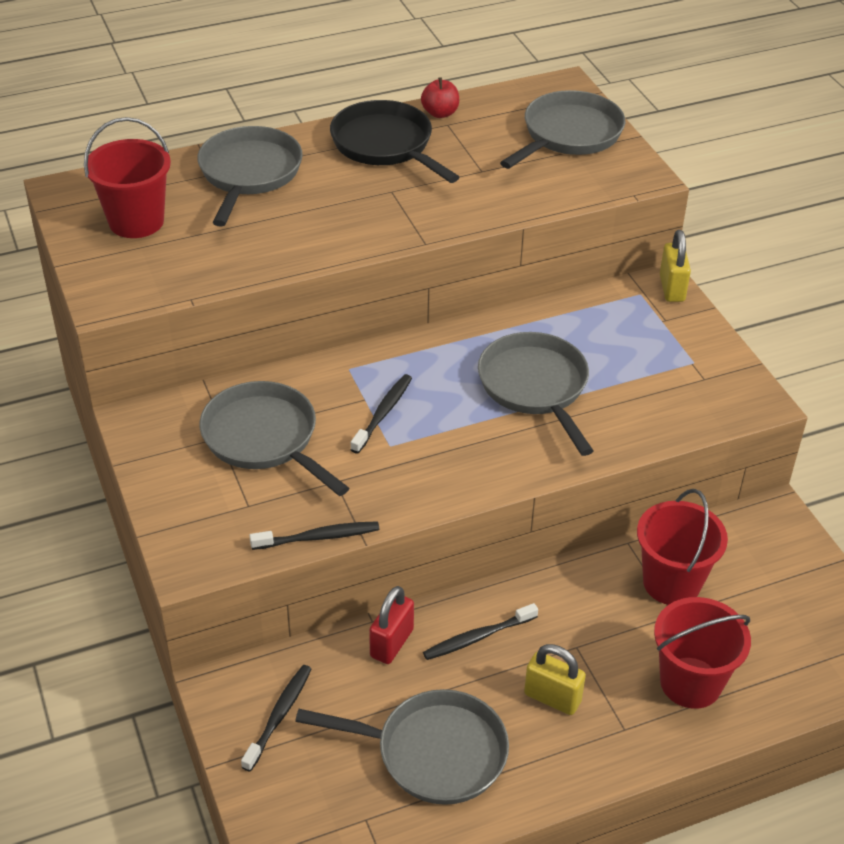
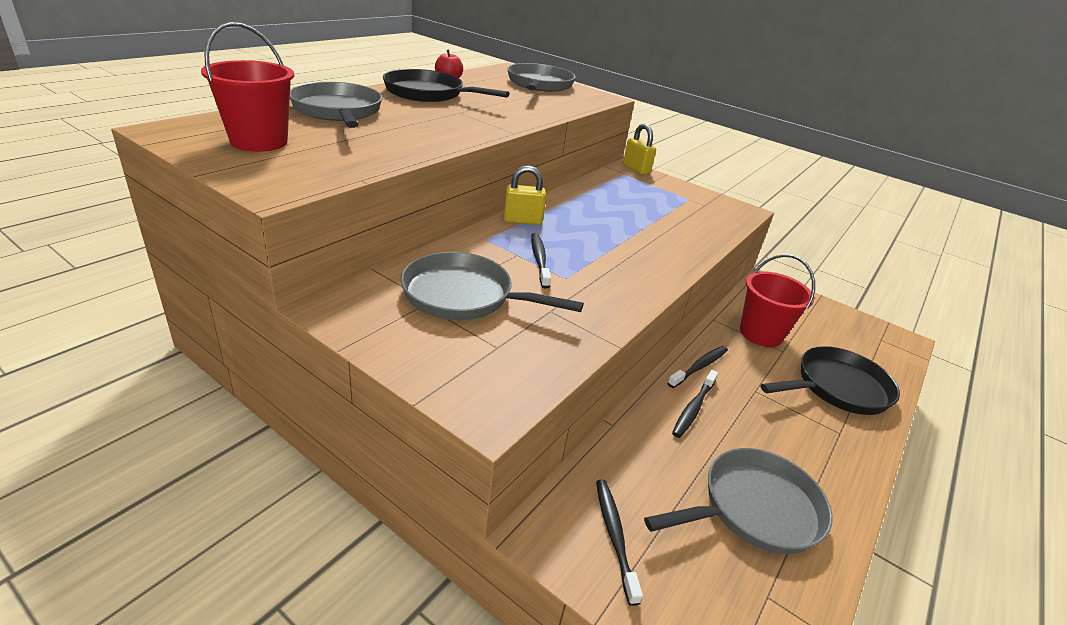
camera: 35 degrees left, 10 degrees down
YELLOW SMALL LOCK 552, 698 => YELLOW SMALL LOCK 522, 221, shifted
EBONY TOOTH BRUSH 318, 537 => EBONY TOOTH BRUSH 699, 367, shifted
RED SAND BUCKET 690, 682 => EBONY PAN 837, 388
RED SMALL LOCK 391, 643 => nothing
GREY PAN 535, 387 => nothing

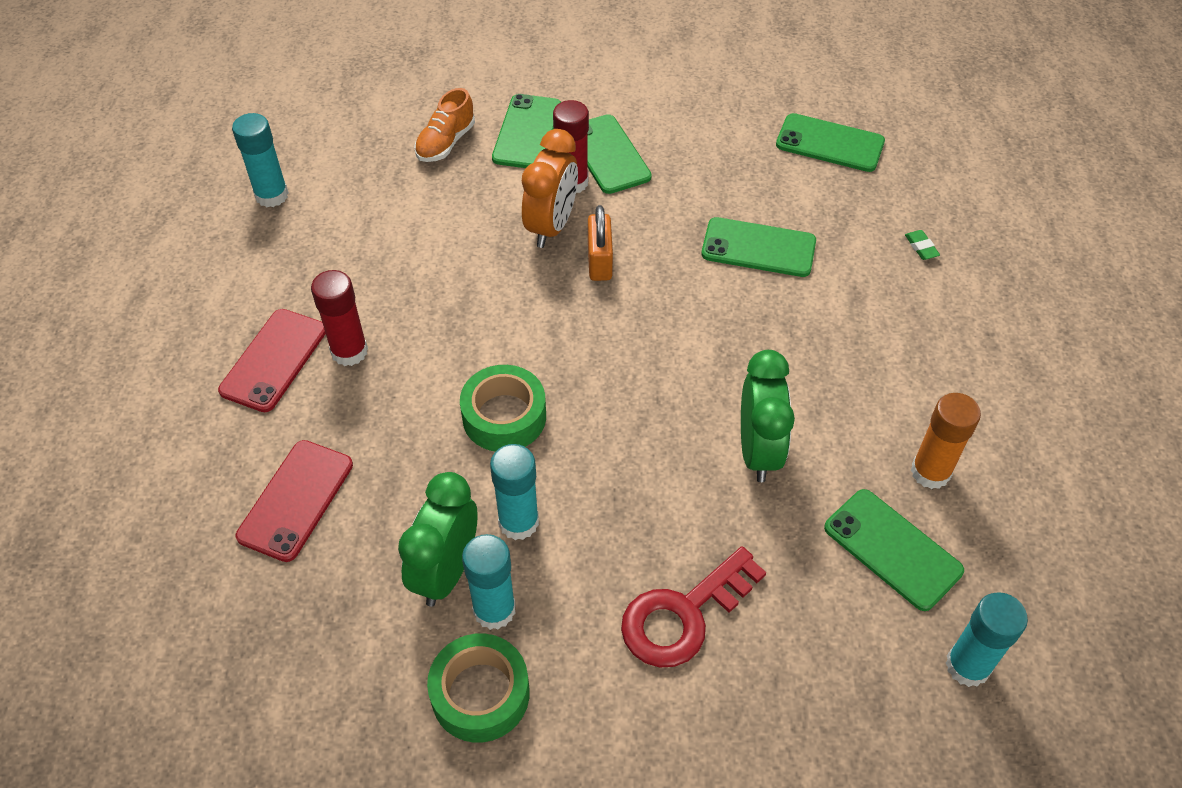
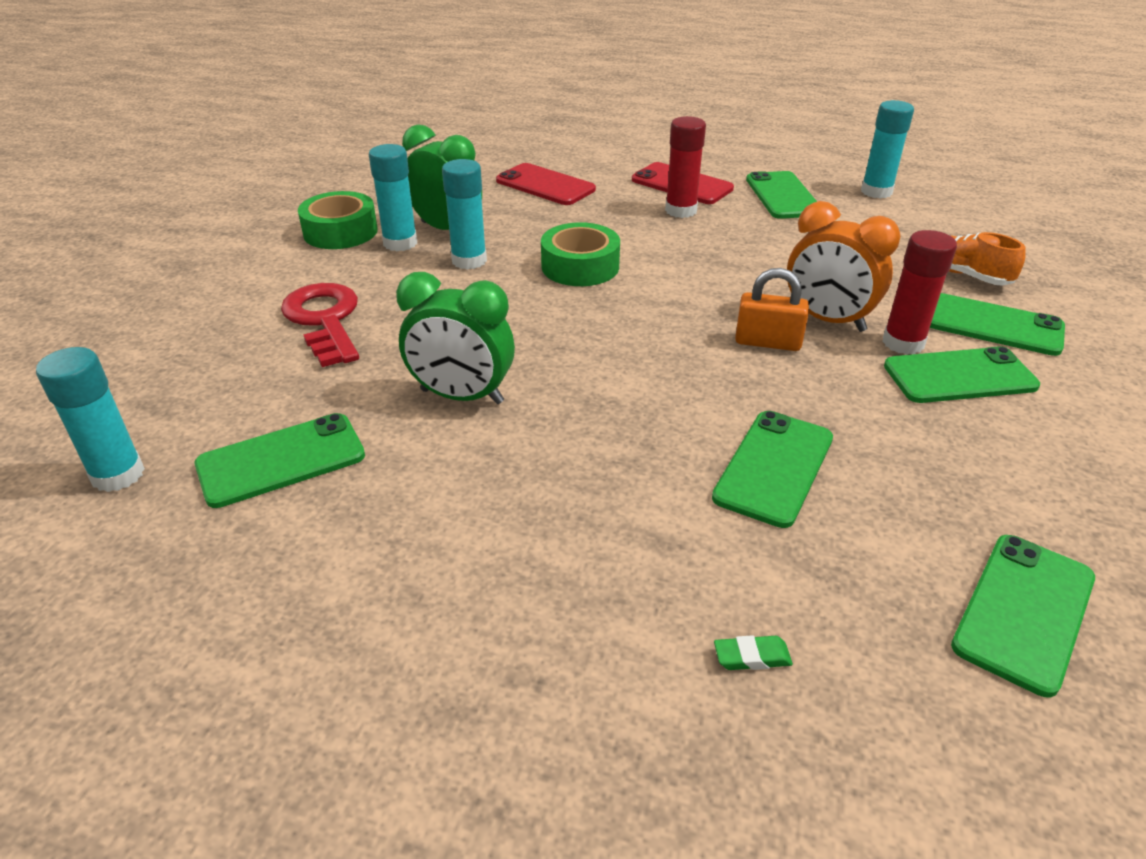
camera: 105 degrees right, 15 degrees down
nothing => GREEN SMARTPHONE 783, 196
BRIGHT ORANGE STICK OF GLUE 930, 472 => nothing

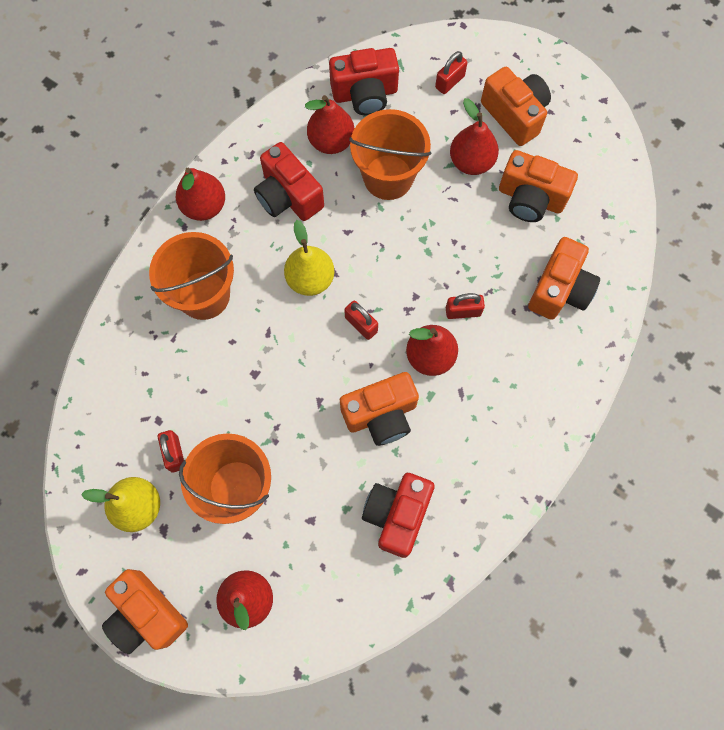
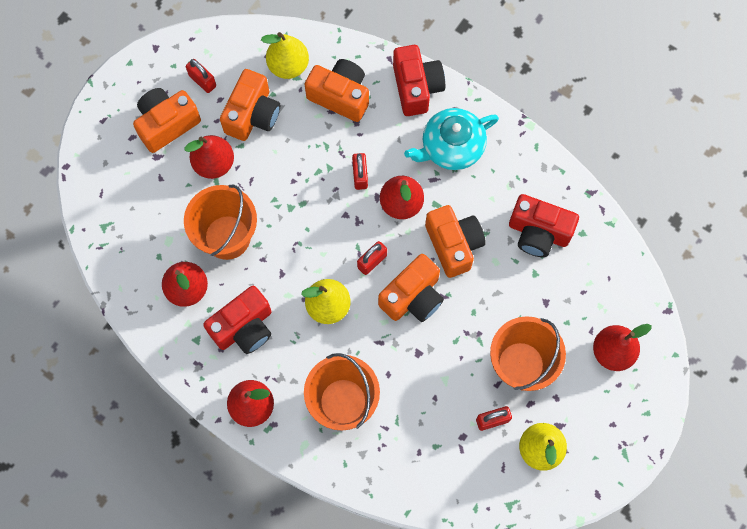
camera: 90 degrees left, 0 degrees up
RED SMALL LOCK 449, 82 => RED SMALL LOCK 202, 81, shifted
nothing => YELLOW TOY PEAR 288, 66
BRIGHT ORANGE COMPACT CAMERA 147, 614 => BRIGHT ORANGE COMPACT CAMERA 413, 297, shifted
RED COMPACT CAMERA 365, 94 => RED COMPACT CAMERA 416, 87, shifted
nothing => AQUA TEA POT 451, 147

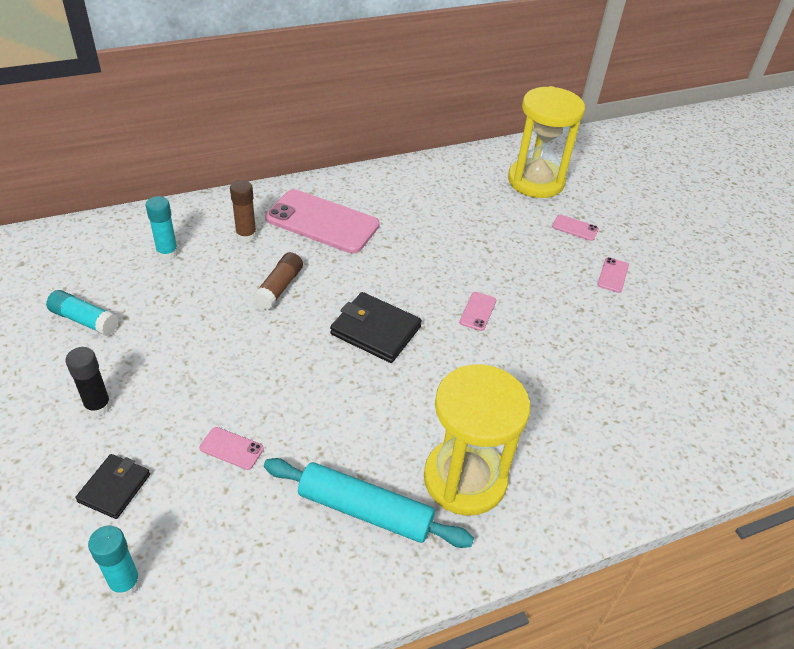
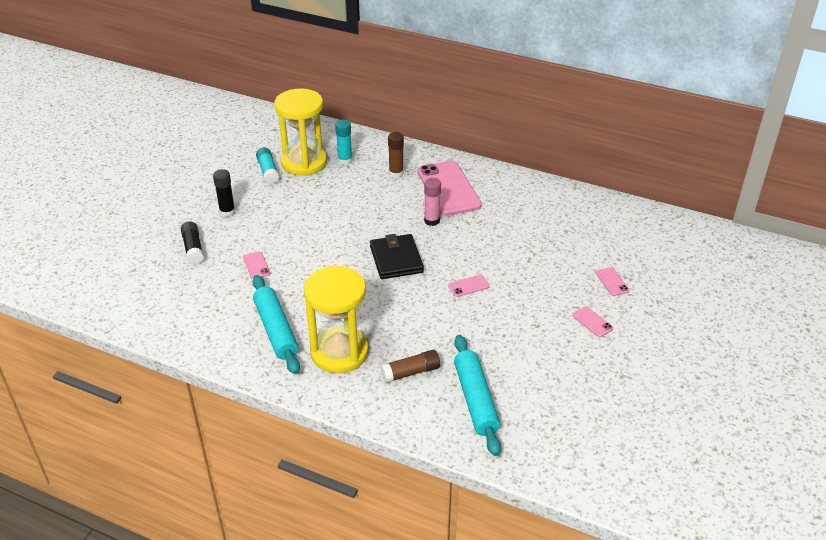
camera: 50 degrees right, 5 degrees down
EBONY CARD WALLET 114, 488 => EBONY STICK OF GLUE 193, 248
YELLOW SANDGLASS 535, 181 => YELLOW SANDGLASS 304, 162, shifted
BROWN STICK OF GLUE 279, 288 => BROWN STICK OF GLUE 410, 372, shifted
nothing => ROSE-PINK STICK OF GLUE 432, 221
nothing => AQUA ROLLING PIN 475, 400
ROSE-PINK SMARTPHONE 613, 275 => ROSE-PINK SMARTPHONE 592, 322, 75 degrees clockwise
AQUA STICK OF GLUE 125, 583 => nothing

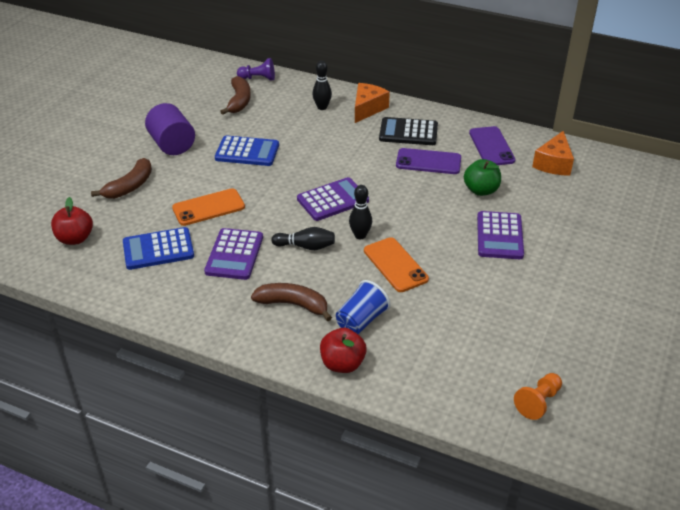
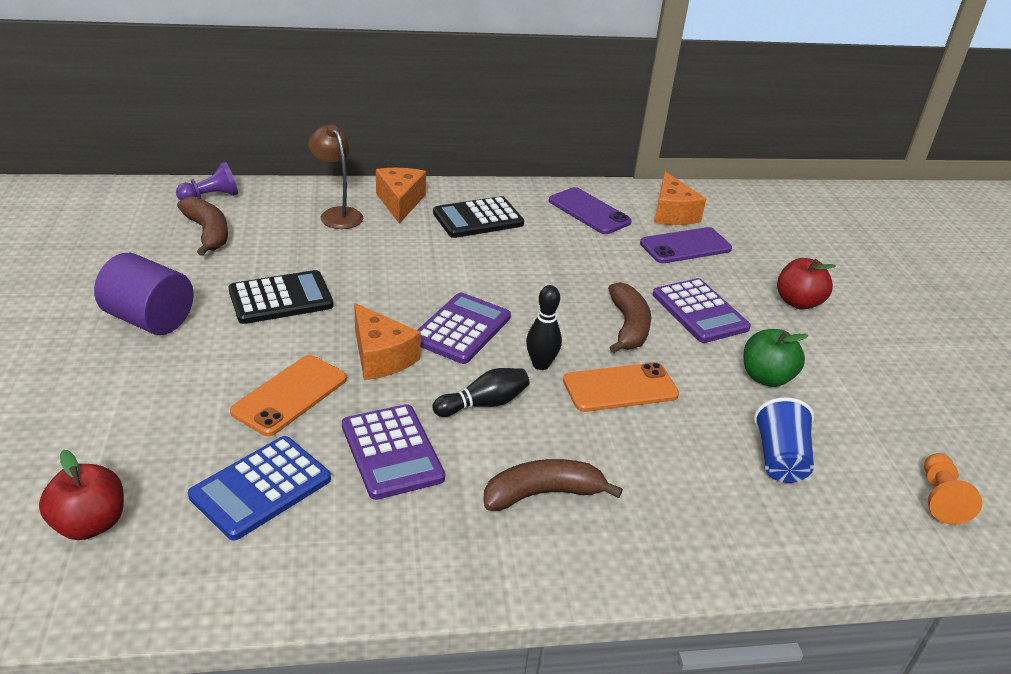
camera: 35 degrees left, 5 degrees down
ROYAL BLUE CALCULATOR 247, 152 => EBONY CALCULATOR 281, 298
EBONY SKITTLE 322, 107 => BROWN DESK LAMP 337, 214
nothing => BRIGHT ORANGE CHEESE 381, 357
BRIGHT ORANGE SMARTPHONE 395, 265 => BRIGHT ORANGE SMARTPHONE 620, 388, 45 degrees counterclockwise
BROWN TOY BANANA 130, 186 => BROWN TOY BANANA 628, 327, shifted
VIOLET SMARTPHONE 428, 162 => VIOLET SMARTPHONE 685, 246, shifted
GREEN APPLE 481, 190 => GREEN APPLE 766, 377, shifted
ROYAL BLUE CUP 361, 320 => ROYAL BLUE CUP 779, 459, shifted
RED APPLE 342, 364 => RED APPLE 798, 302, shifted

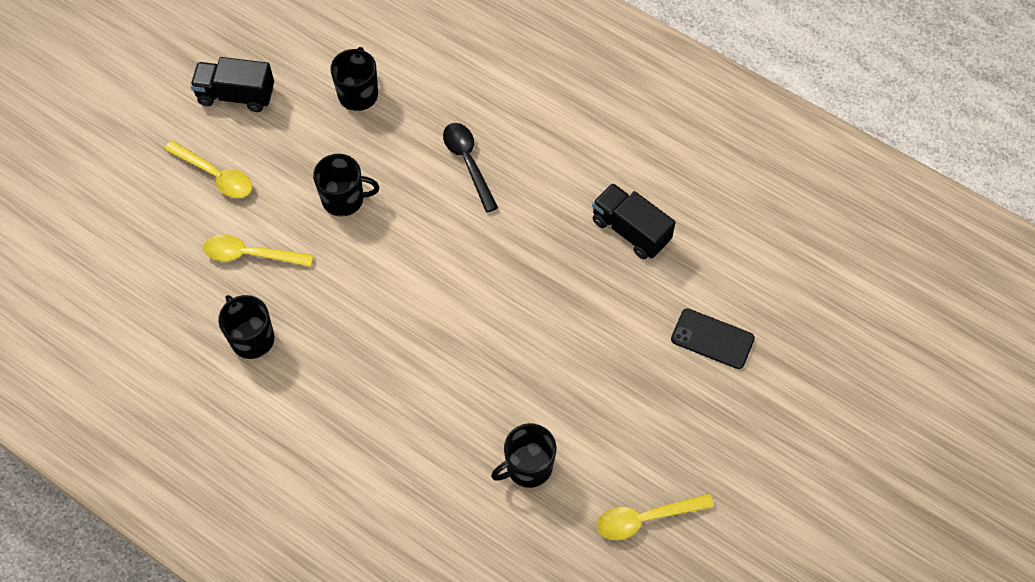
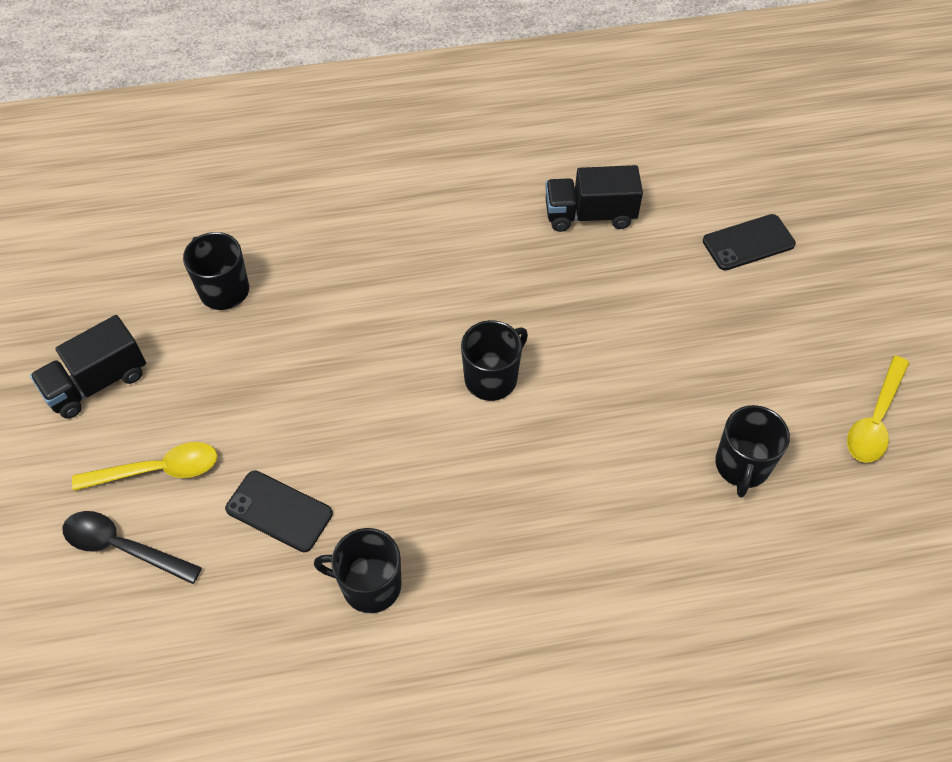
camera: 45 degrees left, 5 degrees down
EBONY TABLESPOON 468, 163 => EBONY TABLESPOON 123, 547, shifted
YELLOW TABLESPOON 250, 255 => EBONY SMARTPHONE 279, 511
EBONY TEA MUG 344, 199 => EBONY TEA MUG 492, 378, shifted

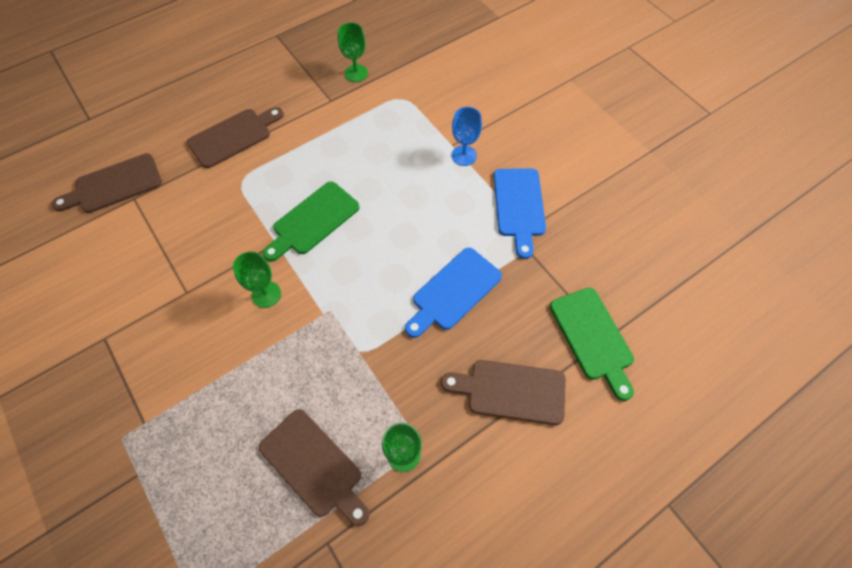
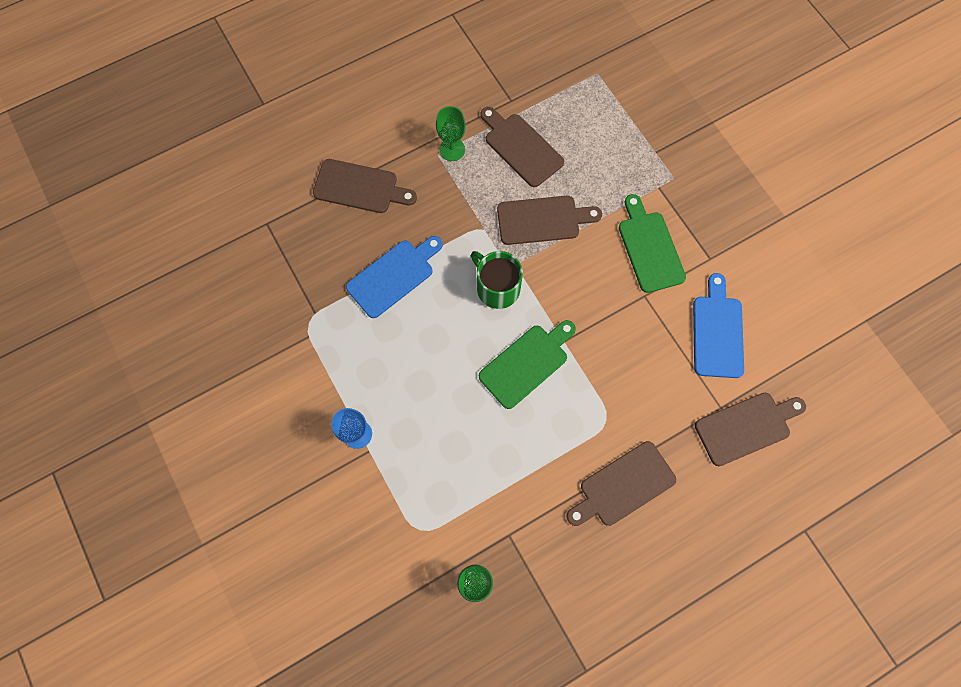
camera: 175 degrees left, 10 degrees up
nothing => GREEN TEA MUG 497, 288
nothing => BROWN BREAD BOARD 542, 220
GREEN BREAD BOARD 593, 337 => GREEN BREAD BOARD 649, 248, shifted
ROYAL BLUE BREAD BOARD 519, 206 => ROYAL BLUE BREAD BOARD 717, 332, shifted
GREEN GOBLET 266, 294 => nothing

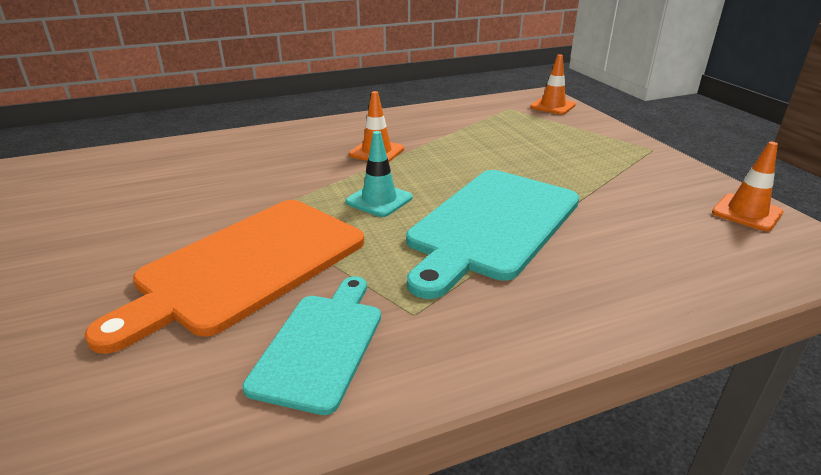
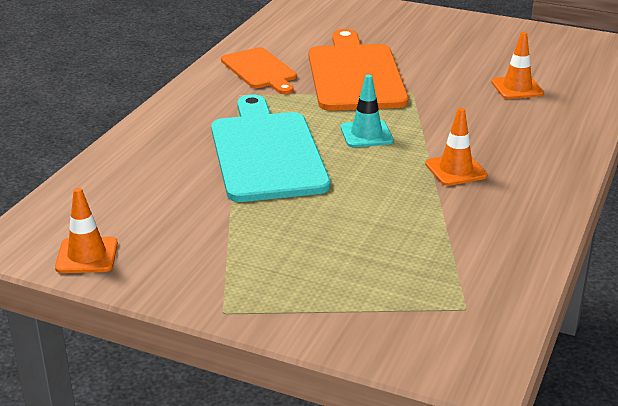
camera: 135 degrees right, 0 degrees up
AQUA BREAD BOARD 320, 345 => BRIGHT ORANGE BREAD BOARD 260, 70
BRIGHT ORANGE SAFETY CONE 552, 106 => BRIGHT ORANGE SAFETY CONE 517, 88, shifted

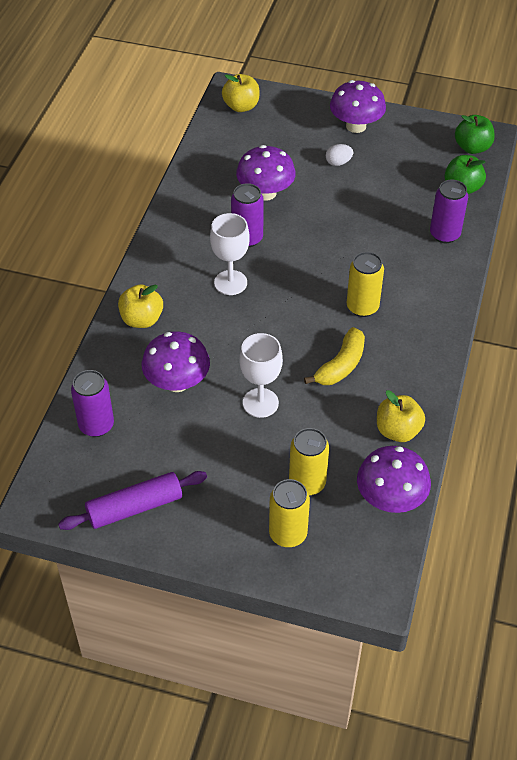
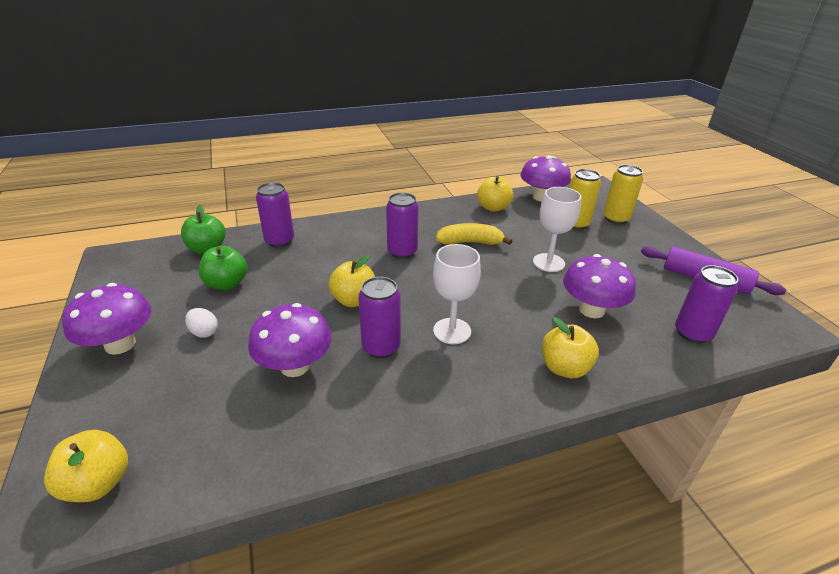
camera: 125 degrees left, 15 degrees down
GREEN APPLE 472, 148 => GREEN APPLE 227, 284, shifted
nothing => YELLOW APPLE 354, 300
YELLOW SODA CAN 362, 307 => VIOLET SODA CAN 402, 252

